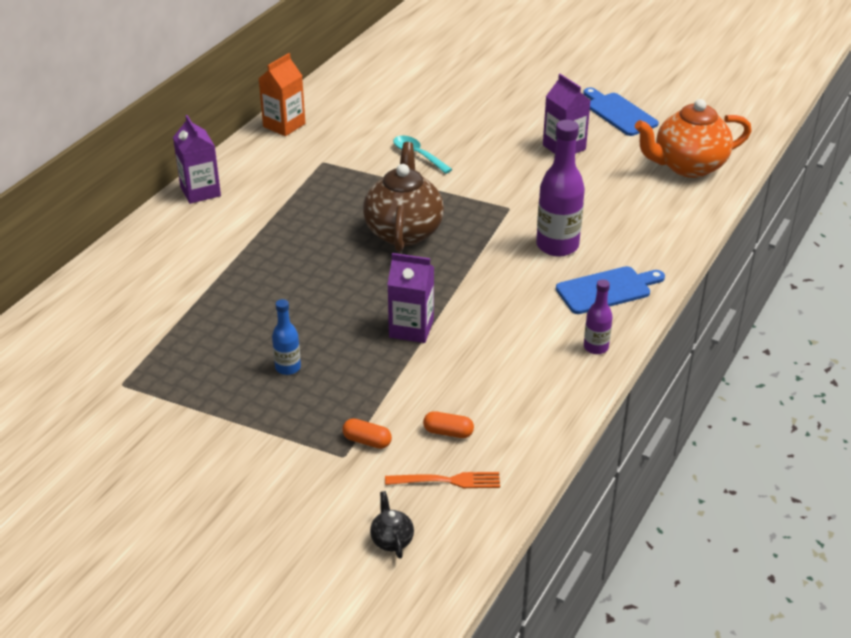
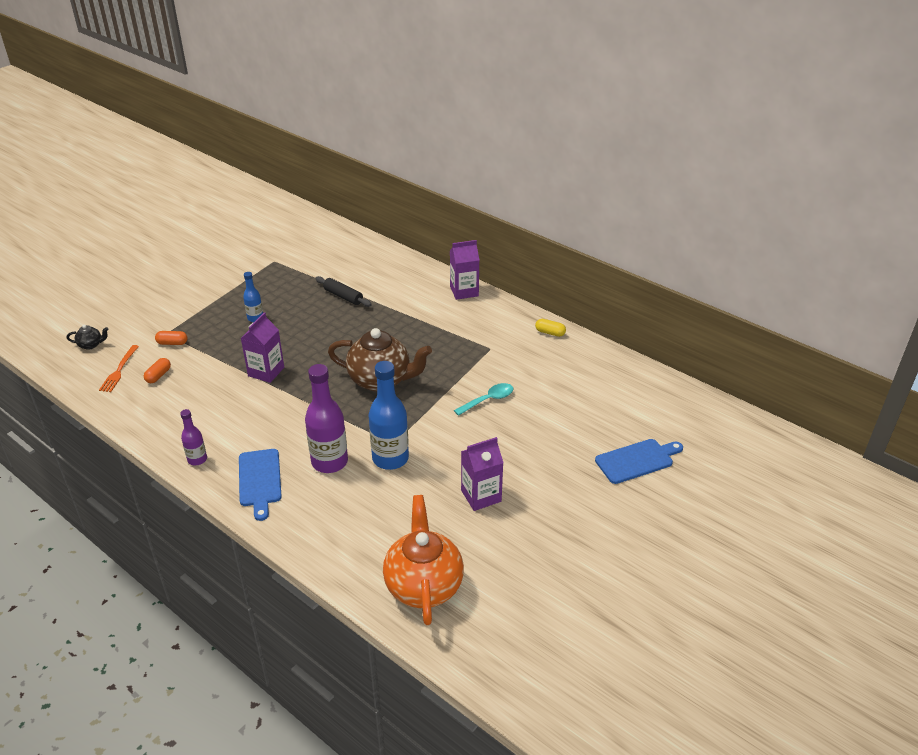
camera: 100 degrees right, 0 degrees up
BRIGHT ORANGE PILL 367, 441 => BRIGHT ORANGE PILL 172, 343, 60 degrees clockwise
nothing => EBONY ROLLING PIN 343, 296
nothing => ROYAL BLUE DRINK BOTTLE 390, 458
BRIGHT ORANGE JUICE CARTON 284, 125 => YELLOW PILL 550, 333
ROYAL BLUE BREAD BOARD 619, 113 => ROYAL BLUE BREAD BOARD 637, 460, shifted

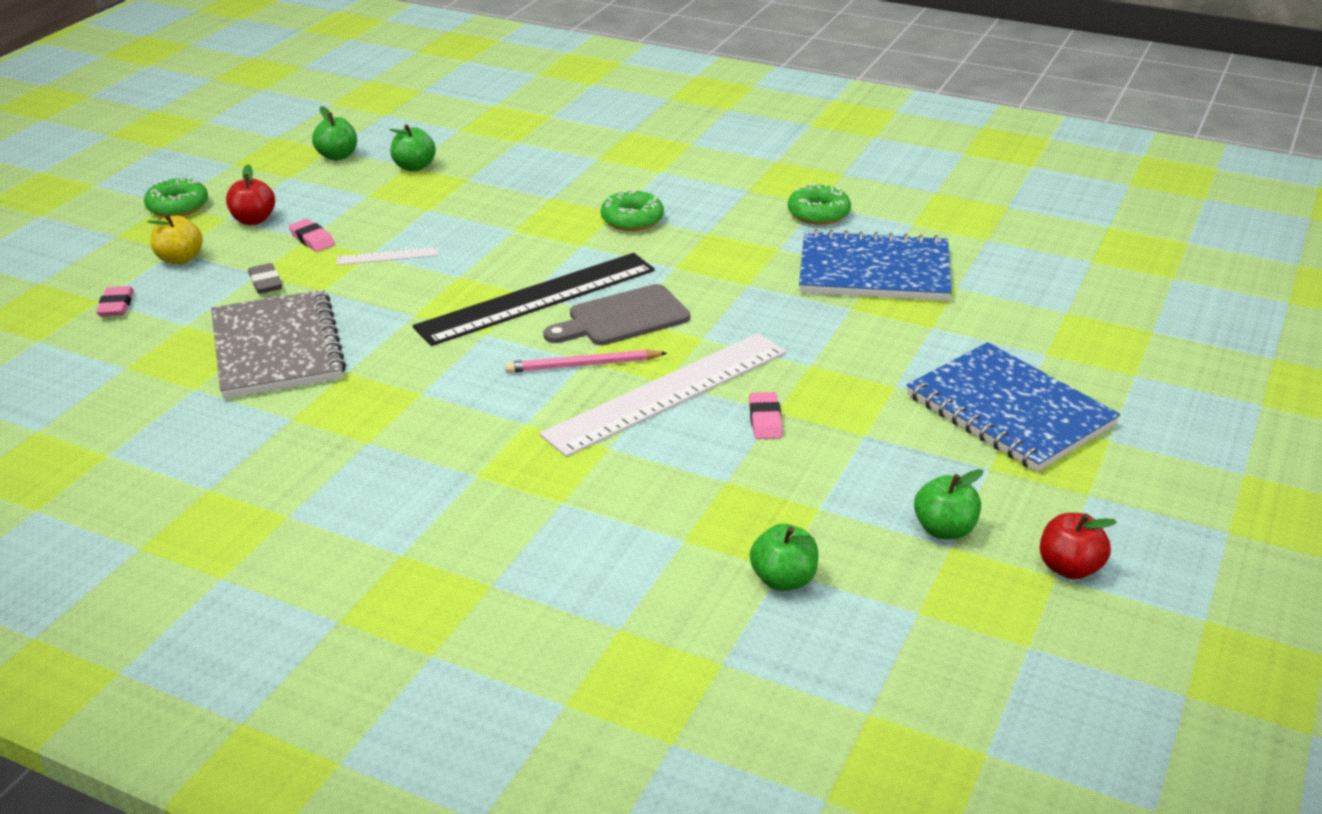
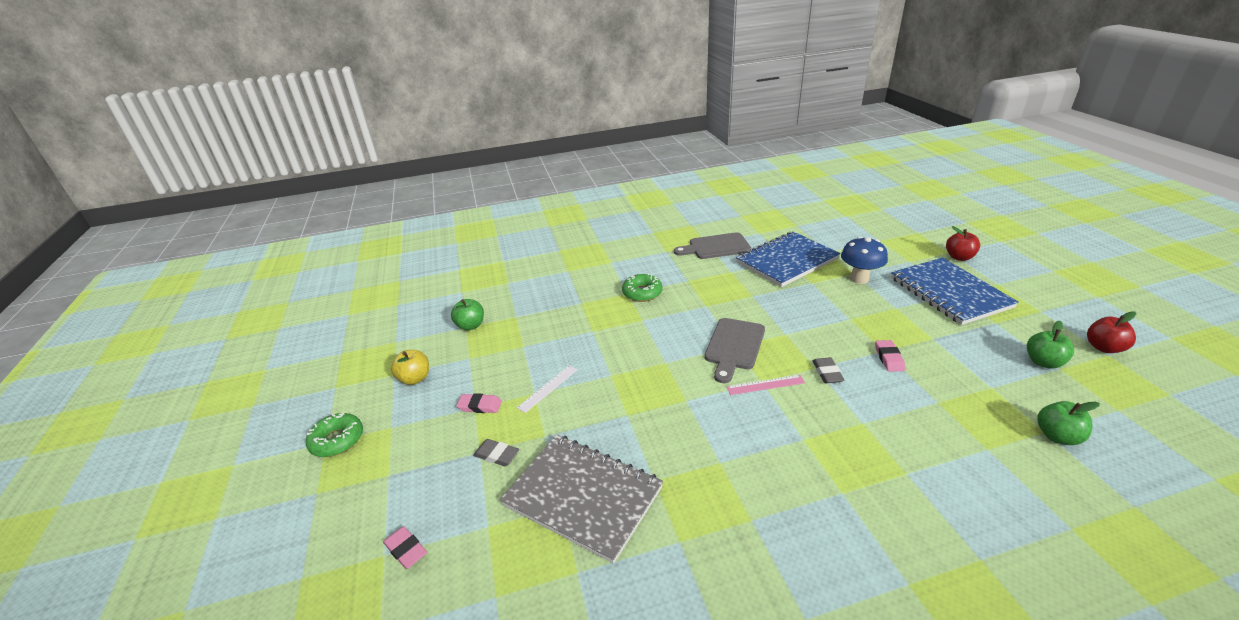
camera: 40 degrees left, 0 degrees up
YELLOW APPLE 180, 259 => YELLOW APPLE 415, 378, shifted
GREEN DONUT 818, 213 => GREY BREAD BOARD 716, 247
ROSE-PINK WOODEN PENCIL 583, 365 => ROSE-PINK MEASURING STICK 765, 385
WHITE MEASURING STICK 667, 392 => GREY PENCIL ERASER 827, 373
nothing => ROYAL BLUE MUSHROOM 859, 279
ROSE-PINK PENCIL ERASER 765, 420 => ROSE-PINK PENCIL ERASER 889, 358, 45 degrees clockwise
ROYAL BLUE NOTEPAD 1009, 410 => ROYAL BLUE NOTEPAD 949, 292, 60 degrees clockwise
RED APPLE 254, 220 => RED APPLE 959, 257, shifted
GREEN APPLE 337, 156 => nothing
EBONY MEASURING STICK 537, 298 => nothing

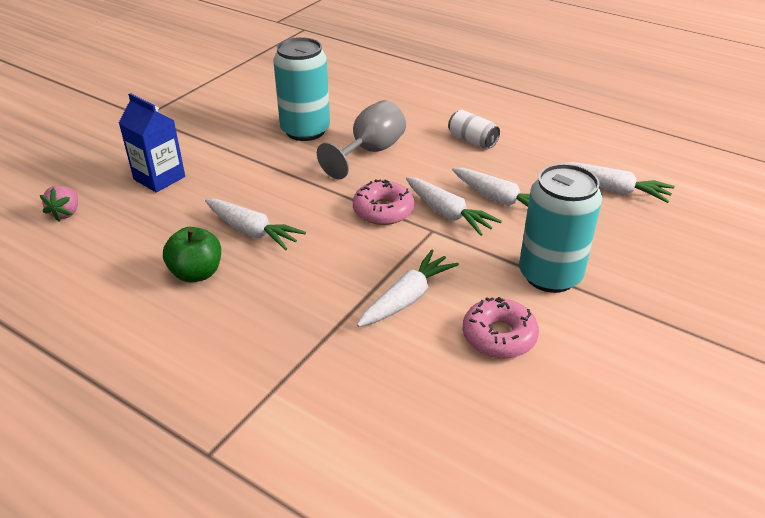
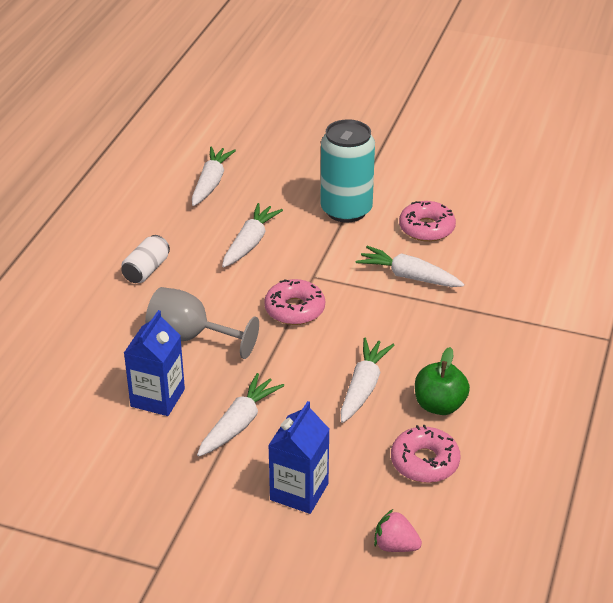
camera: 105 degrees left, 0 degrees up
AQUA SODA CAN 305, 130 => ROYAL BLUE JUICE CARTON 157, 398
WHITE CARROT 447, 213 => WHITE CARROT 239, 424, shifted
ROSE-PINK TOY STRAWBERRY 66, 213 => ROSE-PINK TOY STRAWBERRY 395, 546, 150 degrees counterclockwise
nothing => ROSE-PINK DONUT 424, 462

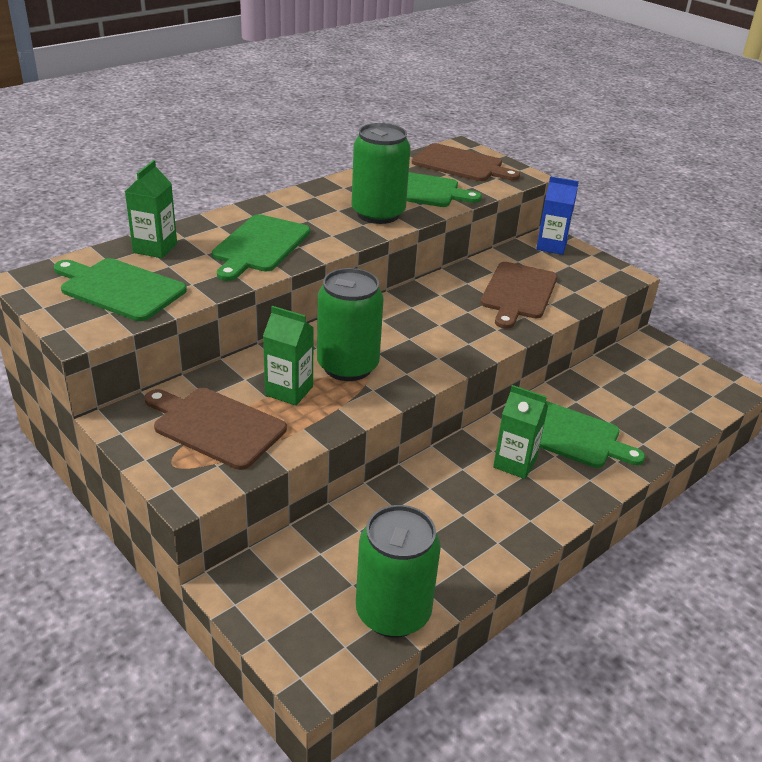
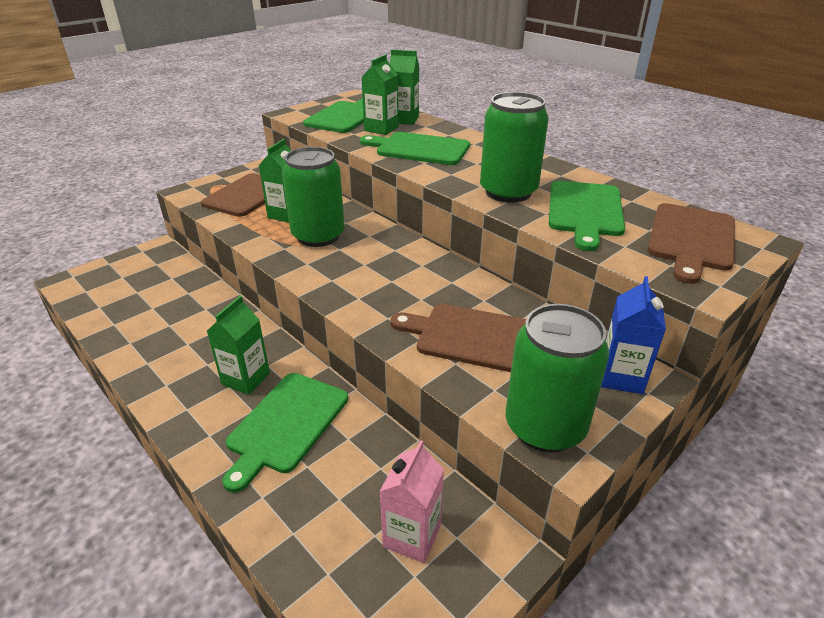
camera: 90 degrees right, 0 degrees up
nothing => GREEN JUICE CARTON 381, 129
nothing => ROSE-PINK JUICE CARTON 412, 536
GREEN SODA CAN 393, 612 => GREEN SODA CAN 545, 427, shifted

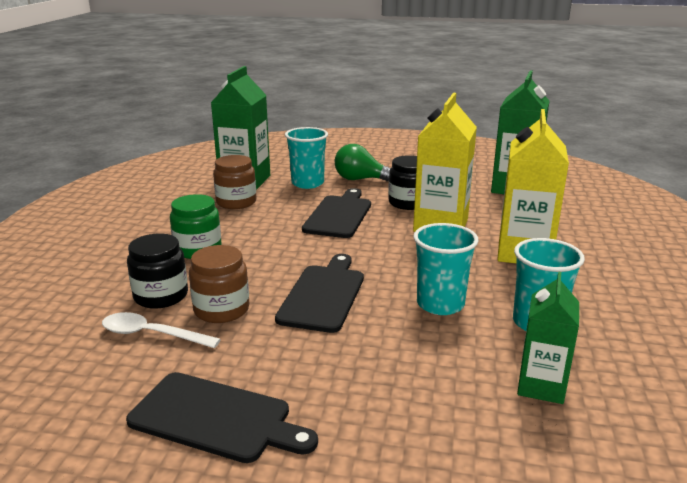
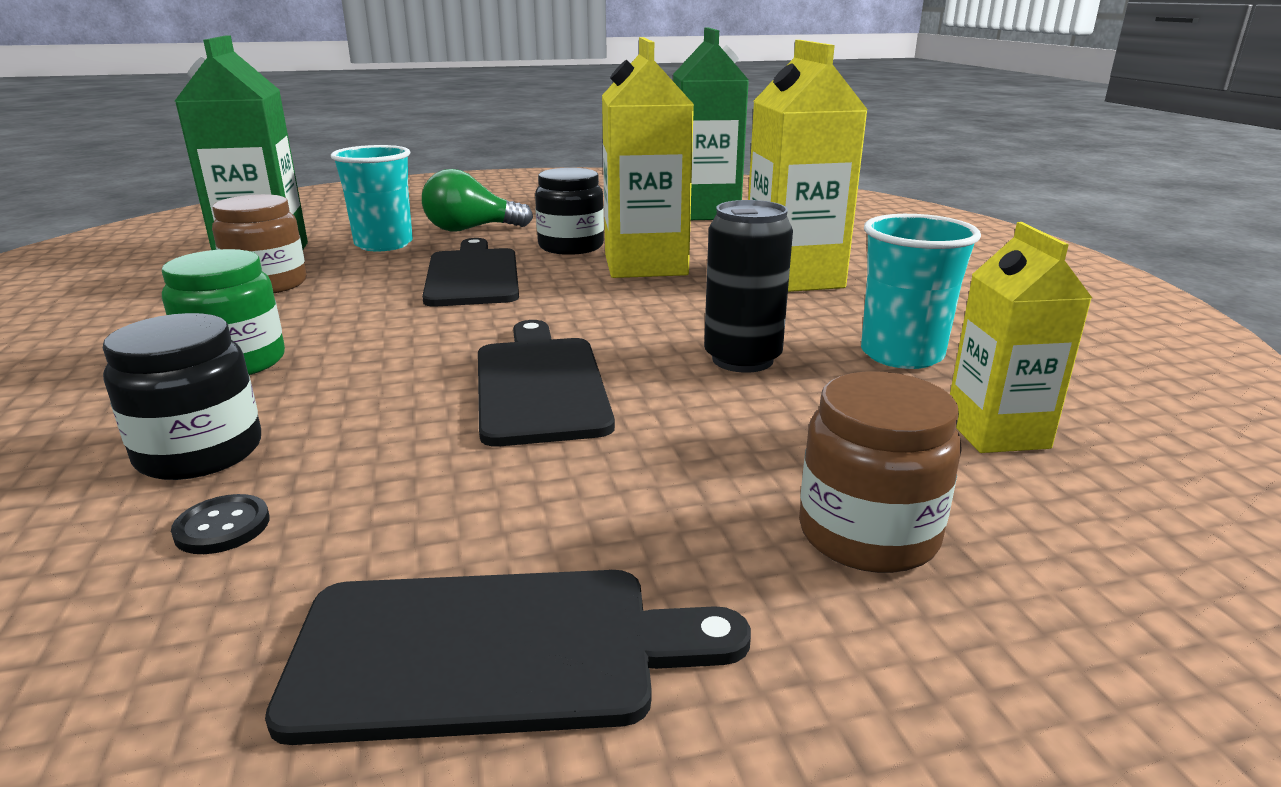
camera: 25 degrees left, 0 degrees up
WHITE TABLESPOON 152, 334 => EBONY SHIRT BUTTON 222, 527
AQUA CUP 440, 304 => EBONY SODA CAN 742, 359
BROWN PRESERVE JAR 221, 309 => BROWN PRESERVE JAR 868, 534, shifted
GREEN JUICE CARTON 541, 386 => YELLOW JUICE CARTON 996, 432

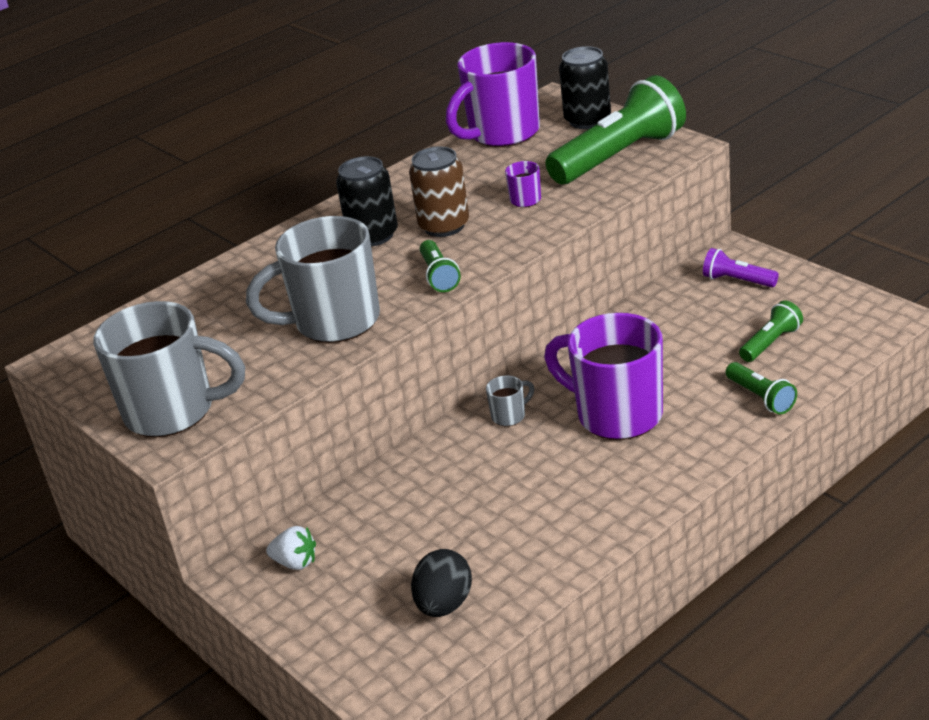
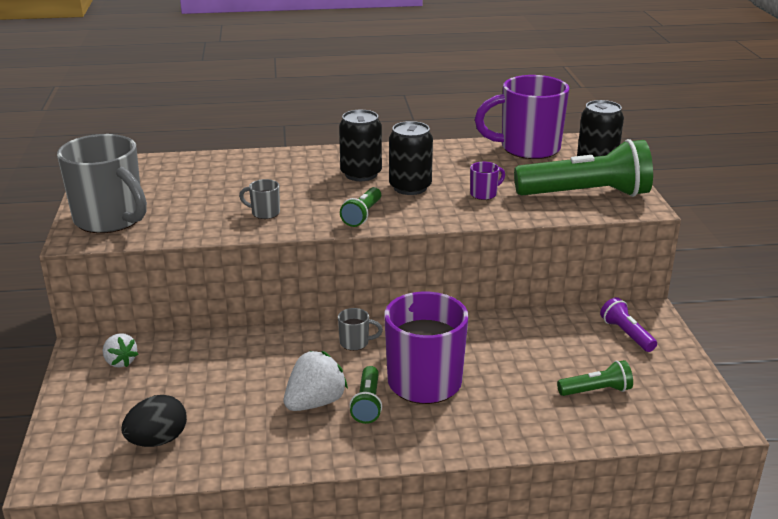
camera: 30 degrees right, 5 degrees down
GREY TEA MUG 334, 322 => GREY TEA MUG 264, 213, x0.41
nothing => WHITE TOY STRAWBERRY 315, 403
GREEN FLASHLIGHT 761, 398 => GREEN FLASHLIGHT 367, 404, shifted
BROWN SODA CAN 444, 226 => EBONY SODA CAN 410, 187

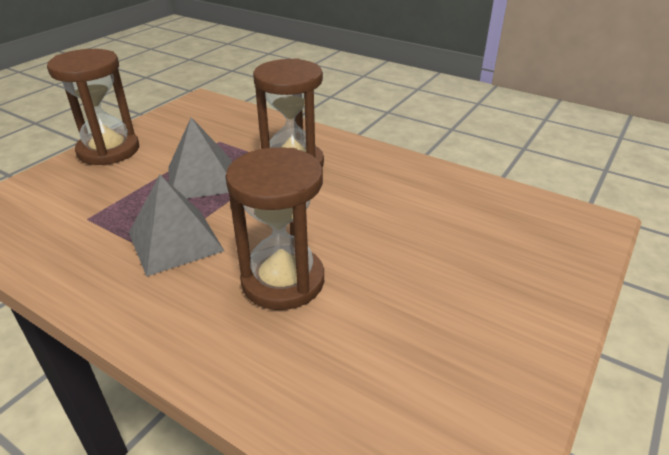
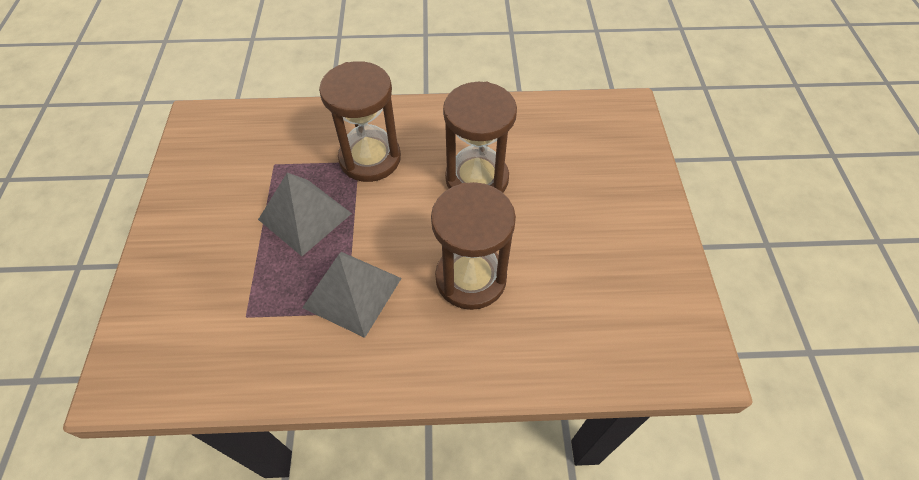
camera: 35 degrees left, 20 degrees up
BROWN SANDGLASS 108, 150 => BROWN SANDGLASS 477, 179, shifted

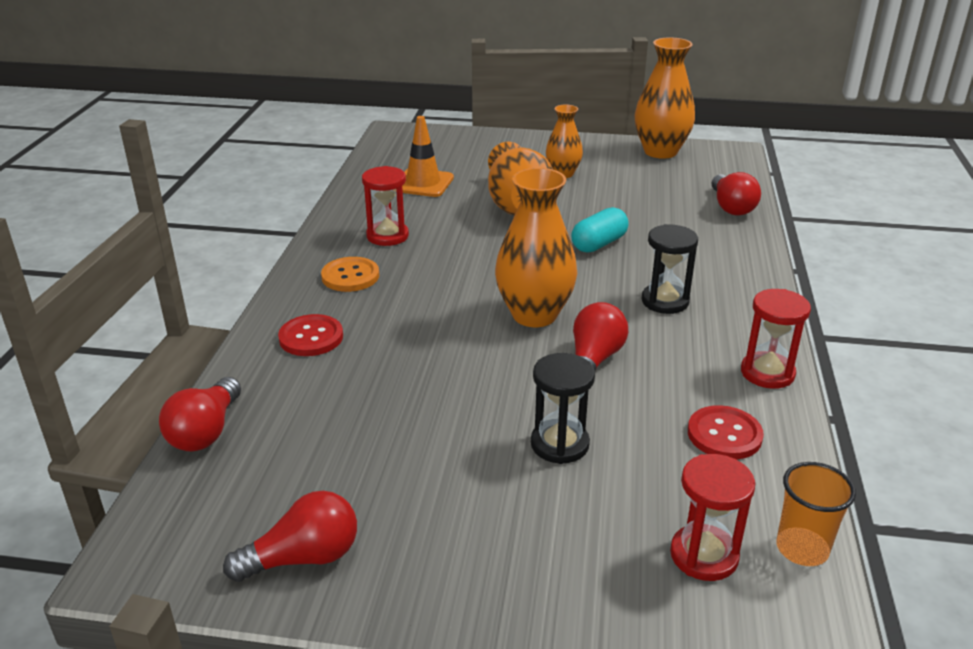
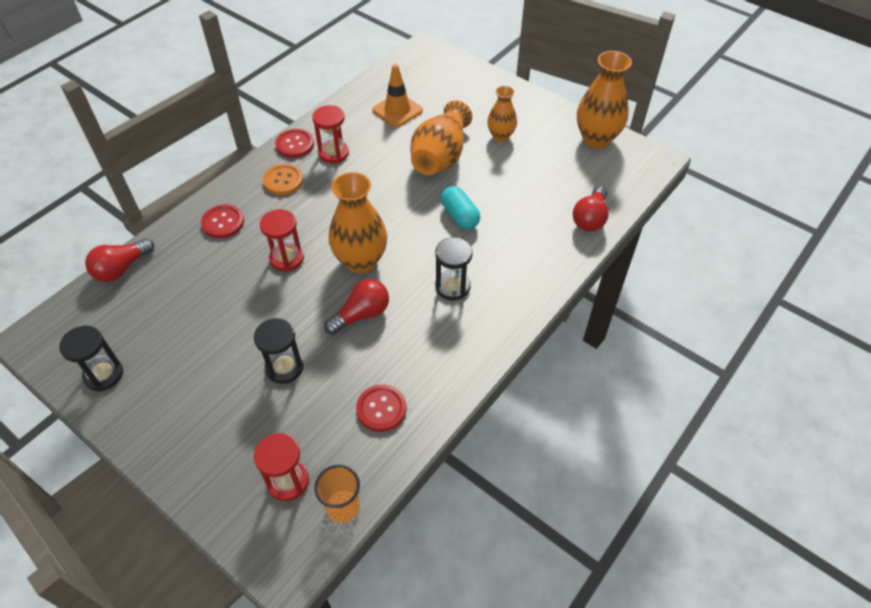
camera: 30 degrees right, 20 degrees up
RED LIGHT BULB 303, 558 => EBONY SANDGLASS 103, 375
RED SANDGLASS 767, 373 => RED SANDGLASS 287, 258, shifted
nothing => RED SHIRT BUTTON 295, 144
AQUA PILL 599, 244 => AQUA PILL 460, 216, 75 degrees clockwise

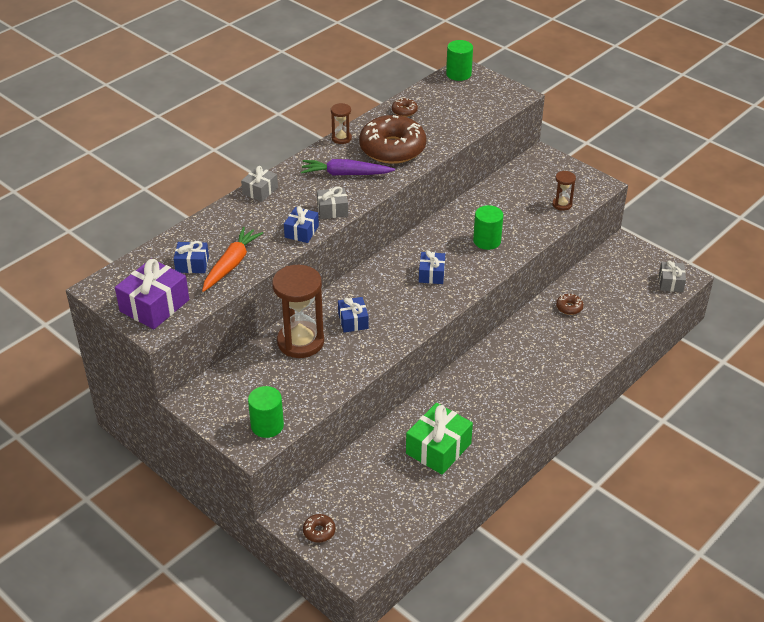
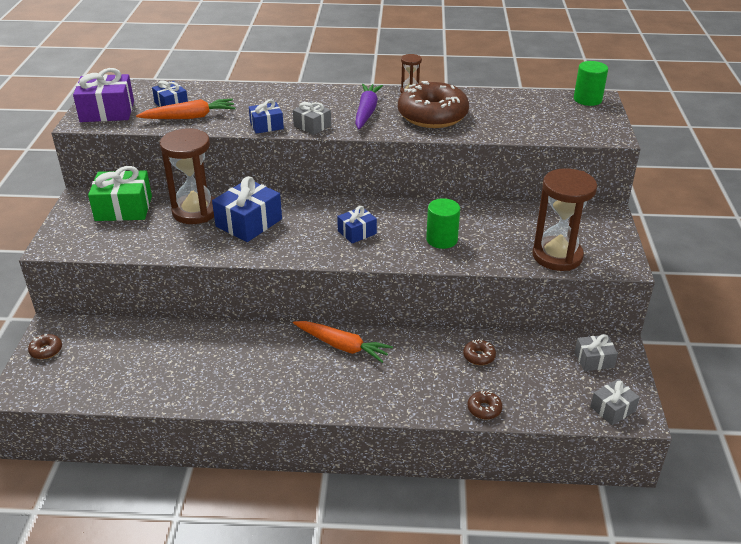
camera: 50 degrees right, 5 degrees down
GREEN WRAPPED GIFT 438, 448 => GREEN WRAPPED GIFT 123, 208, shifted
ROYAL BLUE WRAPPED GIFT 353, 321 => ROYAL BLUE WRAPPED GIFT 249, 223, x1.72
nothing => BRIGHT ORANGE CARROT 342, 346
VIOLET CARROT 345, 174 => VIOLET CARROT 366, 112, 45 degrees clockwise
BROWN DONUT 404, 111 => BROWN DONUT 484, 409, shifted
BROWN SANDGLASS 562, 204 => BROWN SANDGLASS 557, 256, x2.09
GREY WRAPPED GIFT 260, 191 => GREY WRAPPED GIFT 594, 360, shifted
GREEN CYLINDER SHAPE 267, 425 => nothing

